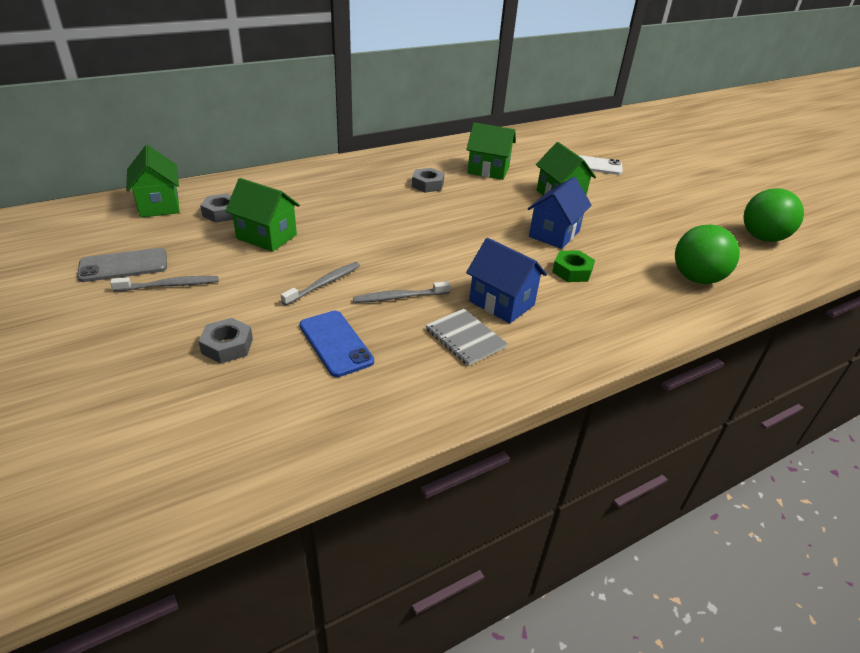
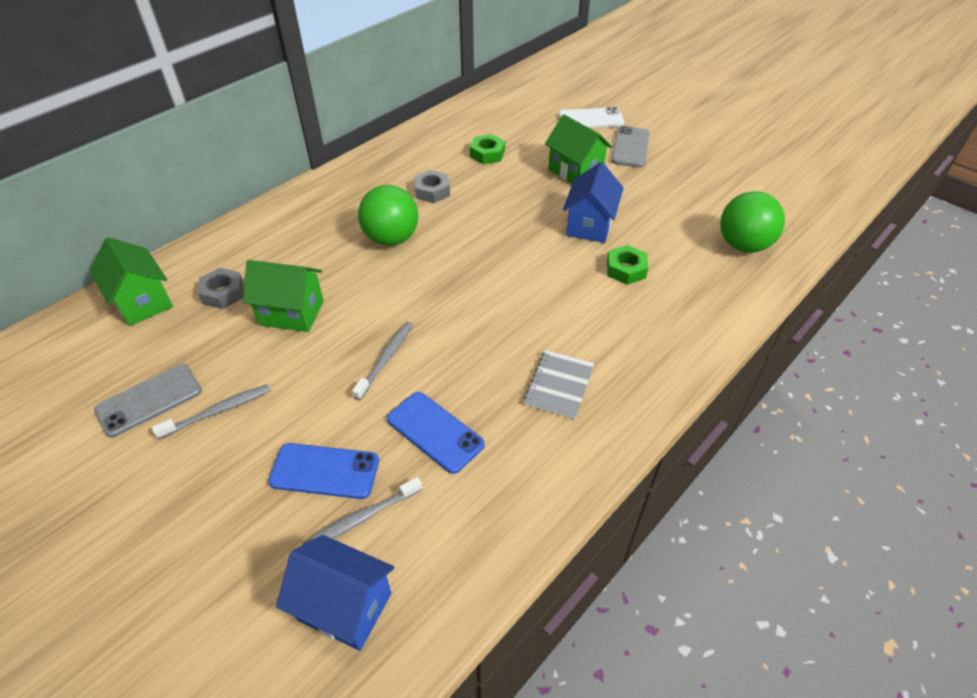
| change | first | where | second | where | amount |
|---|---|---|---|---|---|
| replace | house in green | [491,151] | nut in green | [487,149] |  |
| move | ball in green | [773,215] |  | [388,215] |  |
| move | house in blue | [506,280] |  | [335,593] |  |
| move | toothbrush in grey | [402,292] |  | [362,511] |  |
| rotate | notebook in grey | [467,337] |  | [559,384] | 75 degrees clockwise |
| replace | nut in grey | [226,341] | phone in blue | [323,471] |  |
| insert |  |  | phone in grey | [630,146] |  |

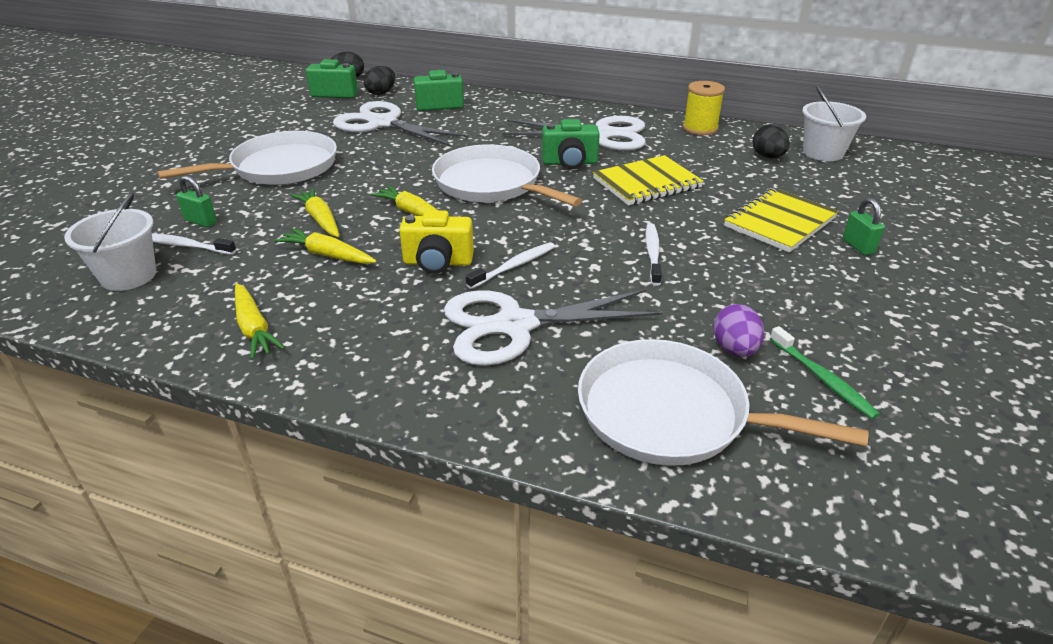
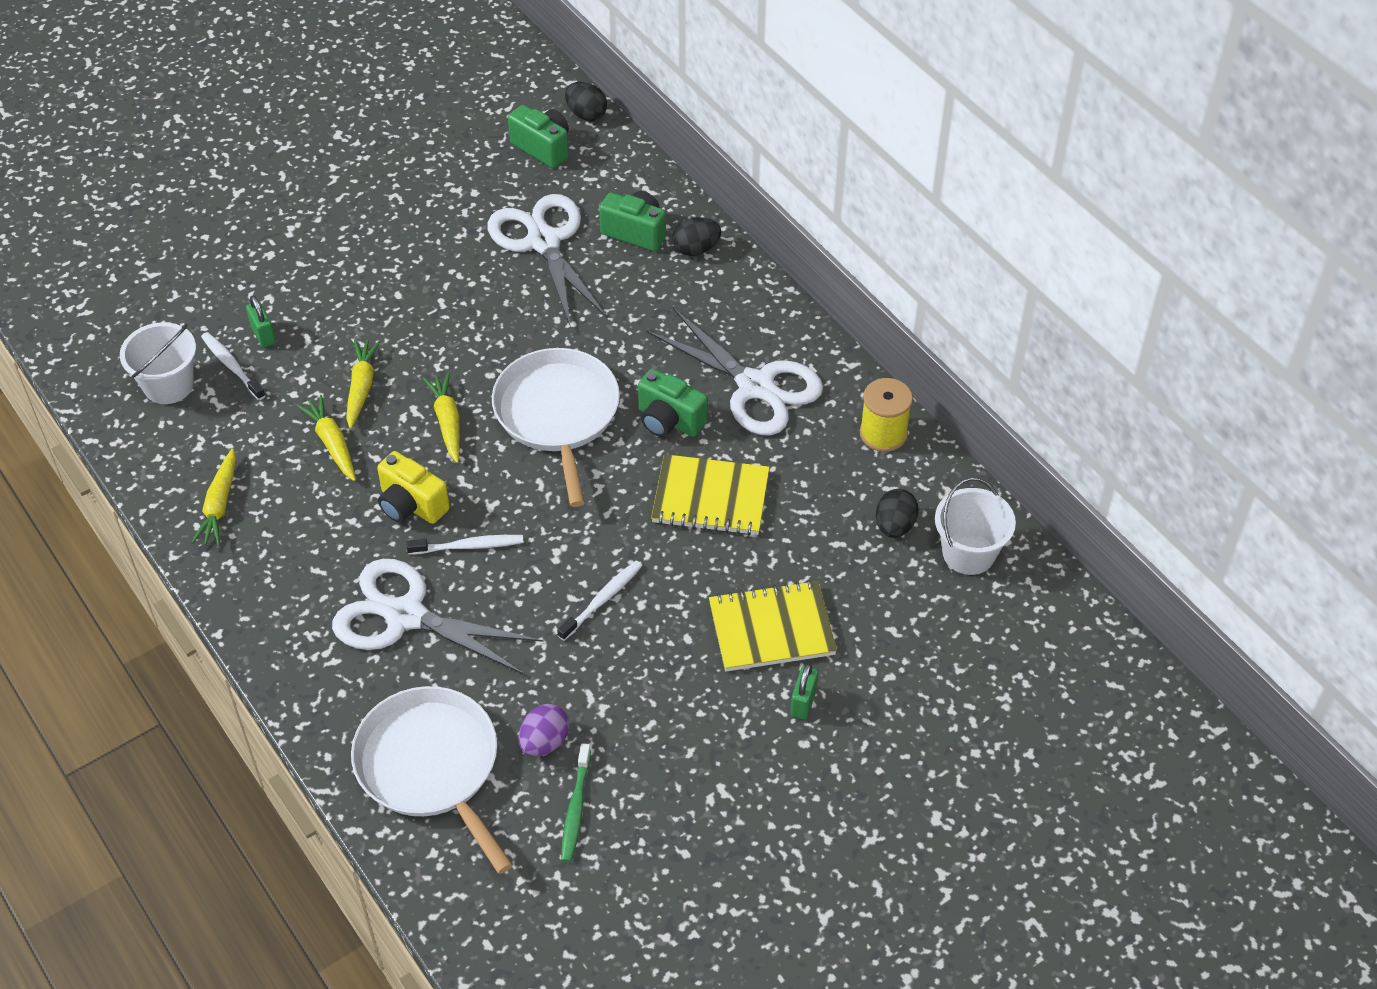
| change | first | where | second | where | amount |
|---|---|---|---|---|---|
| move | egg in black | [379,80] |  | [696,236] |  |
| delete | pan in white | [247,158] |  |  |  |

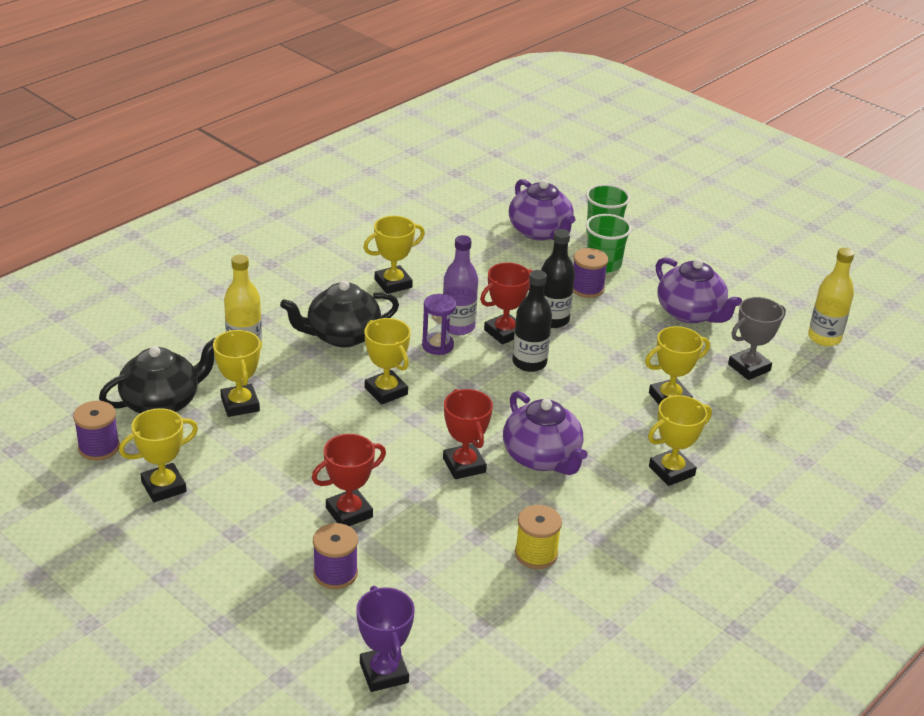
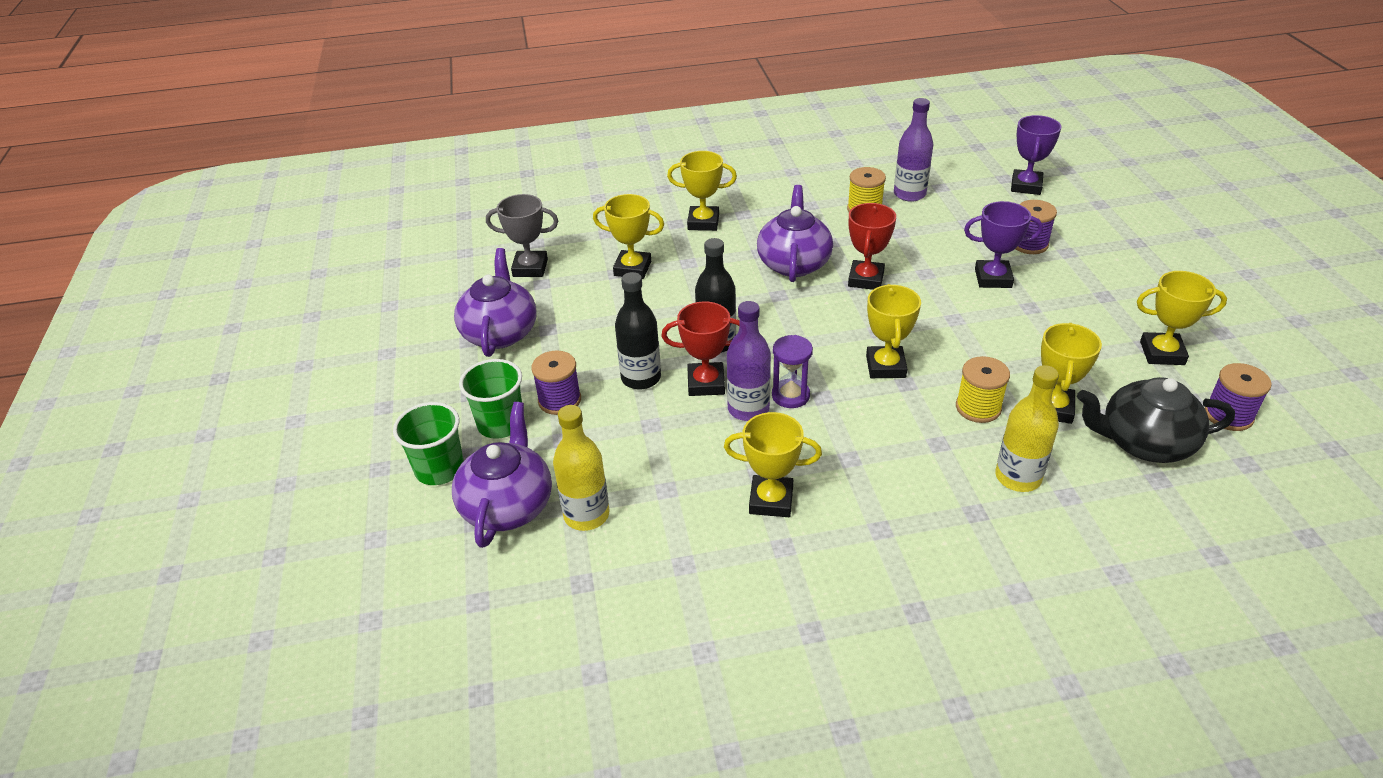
| change | first | where | second | where | amount |
|---|---|---|---|---|---|
| move | bottle in yellow | [831,297] |  | [581,468] |  |
| delete | teapot in black | [339,313] |  |  |  |
| recolor | trophy in red | [349,480] | trophy in purple | [1003,244] |  |
| insert |  |  | bottle in purple | [913,150] |  |
| insert |  |  | spool in yellow | [983,389] |  |

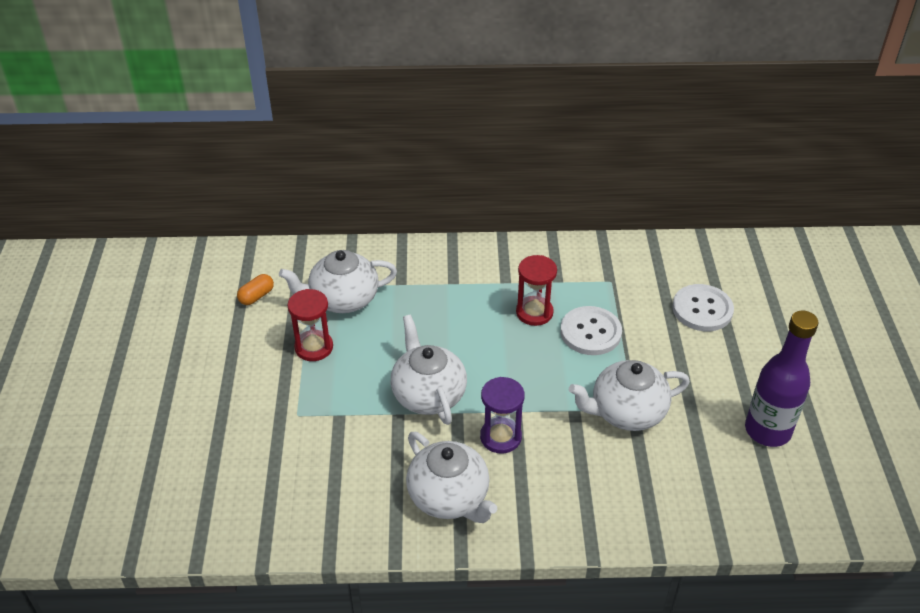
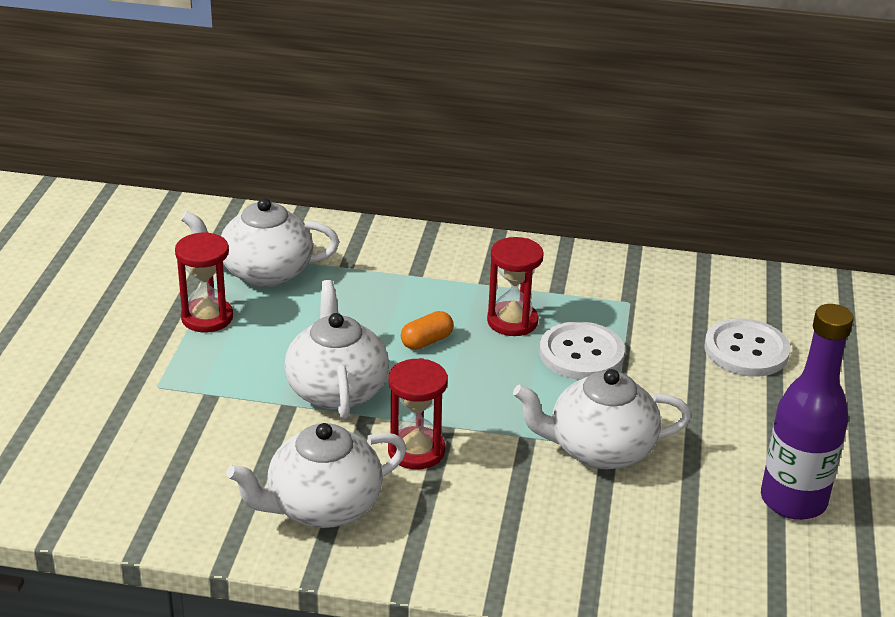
| change | first | where | second | where | amount |
|---|---|---|---|---|---|
| move | capsule in orange | [255,289] |  | [427,330] |  |
| recolor | hourglass in purple | [502,415] | hourglass in red | [418,413] |  |
| rotate | teapot in white | [451,477] |  | [316,475] | 90 degrees clockwise |

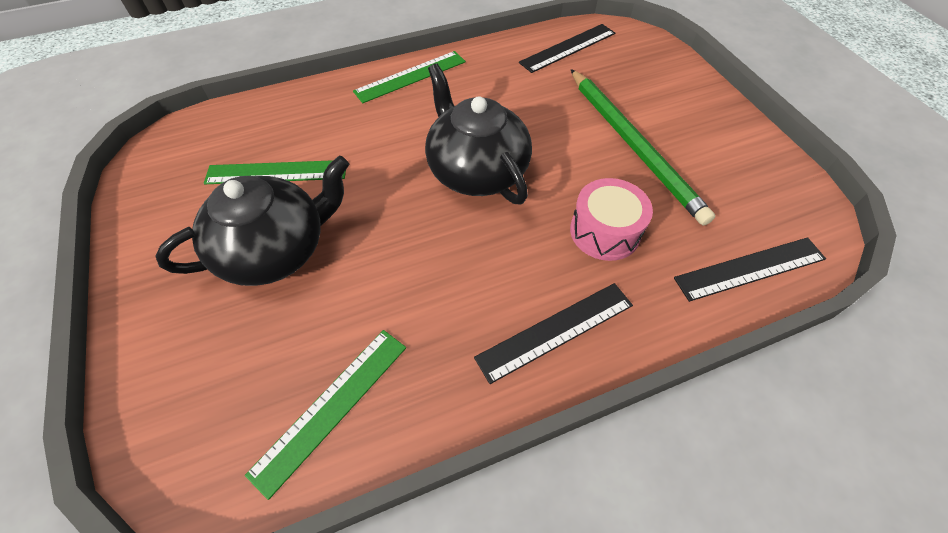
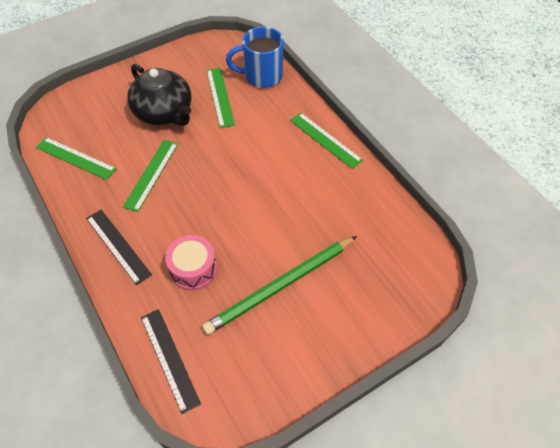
| change | first | where | second | where | amount |
|---|---|---|---|---|---|
| delete | ruler in black | [567,48] |  |  |  |
| delete | teapot in black | [478,133] |  |  |  |
| insert |  |  | mug in blue | [255,57] |  |
| insert |  |  | ruler in green | [150,176] |  |

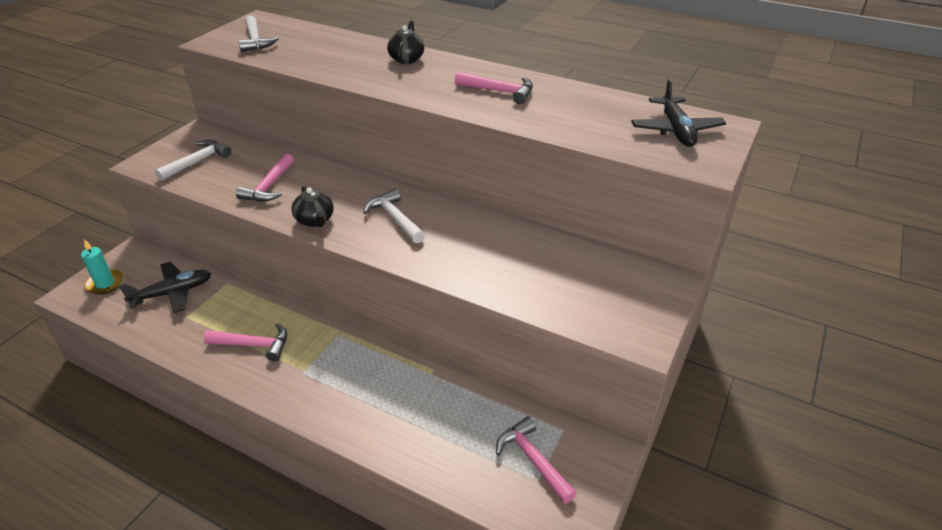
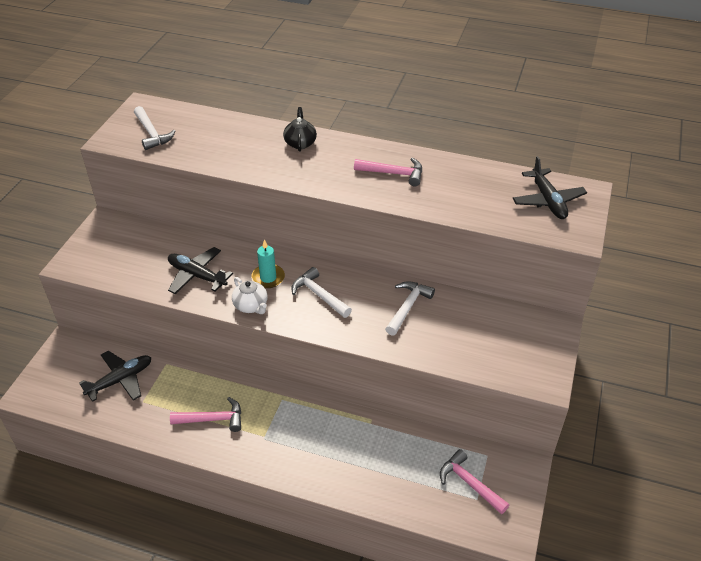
| change | first | where | second | where | amount |
|---|---|---|---|---|---|
| move | hammer in white | [193,160] |  | [410,308] |  |
| replace | hammer in pink | [265,177] | plane in black | [200,270] |  |
| recolor | teapot in black | [312,206] | teapot in white | [249,295] |  |
| move | candle in turquoise | [102,267] |  | [268,264] |  |

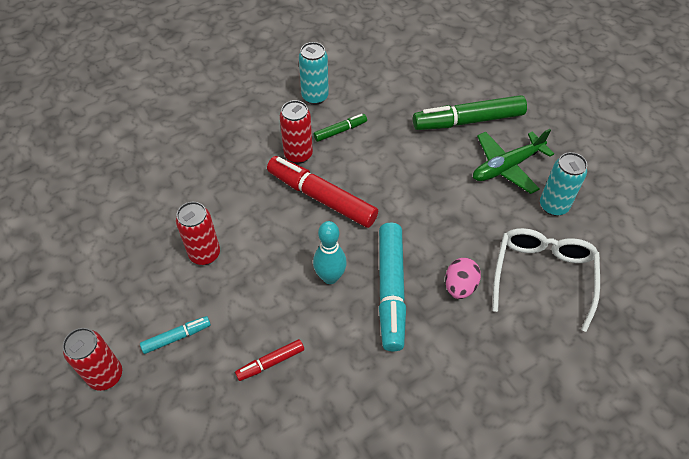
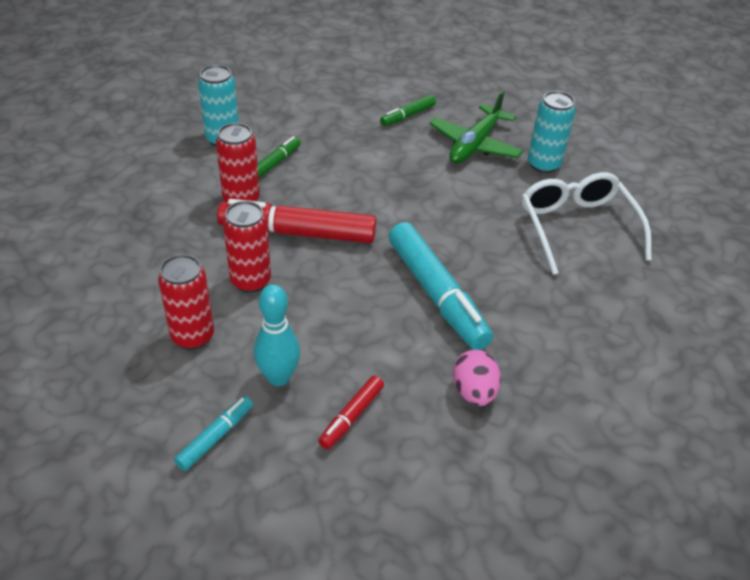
| change | first | where | second | where | amount |
|---|---|---|---|---|---|
| resize | marker in green | [470,112] |  | [408,110] | x0.50 |
| move | bowling pin in turquoise | [330,252] |  | [277,335] |  |
| move | egg in pink | [463,278] |  | [477,378] |  |
| move | can in red | [92,359] |  | [247,247] |  |

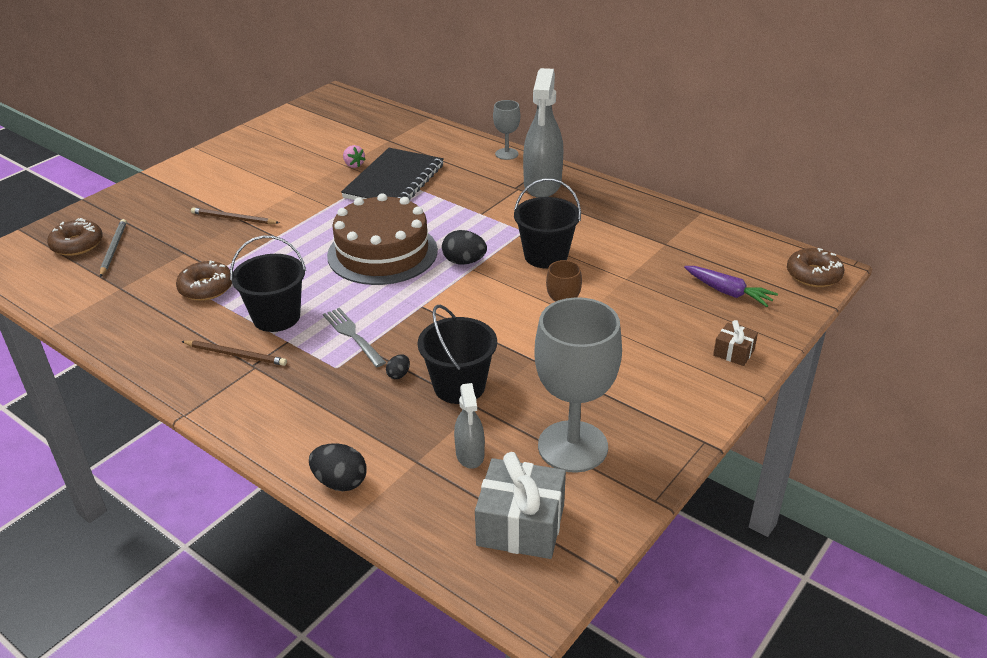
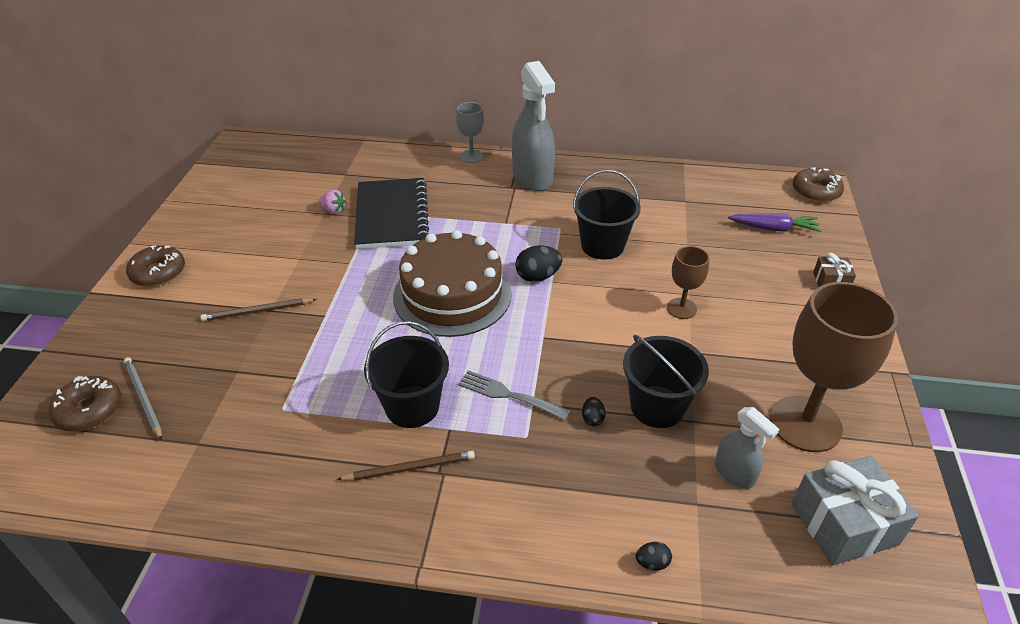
| change | first | where | second | where | amount |
|---|---|---|---|---|---|
| move | donut in brown | [204,281] |  | [155,266] |  |
| recolor | goblet in grey | [578,385] | goblet in brown | [834,367] |  |
| resize | egg in black | [338,467] |  | [654,556] | x0.54 |

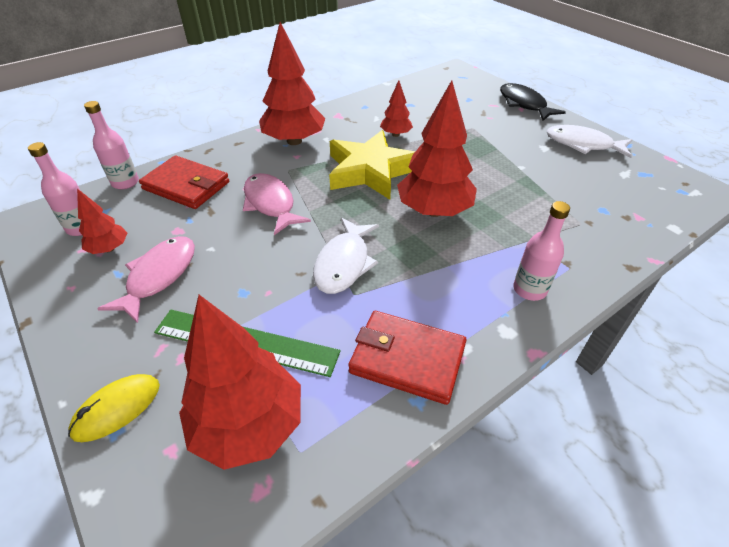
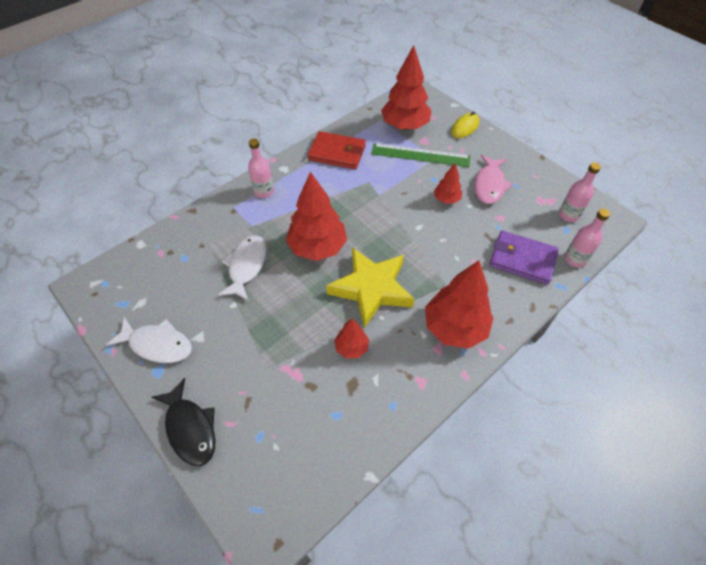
| change | first | where | second | where | amount |
|---|---|---|---|---|---|
| recolor | wallet in red | [184,182] | wallet in purple | [524,258] |  |
| delete | fish in pink | [277,204] |  |  |  |
| move | tree in red | [102,221] |  | [448,183] |  |
| move | fish in white | [346,255] |  | [242,268] |  |

